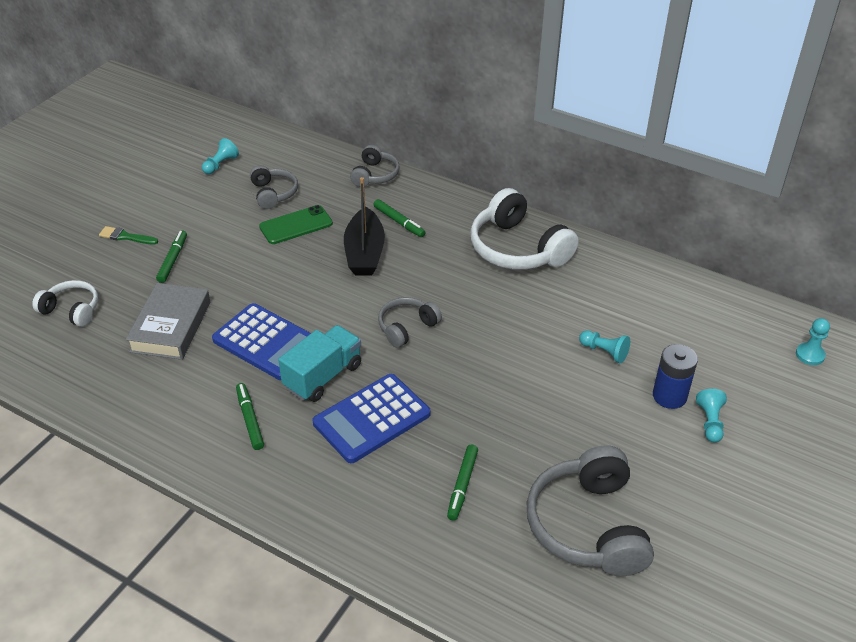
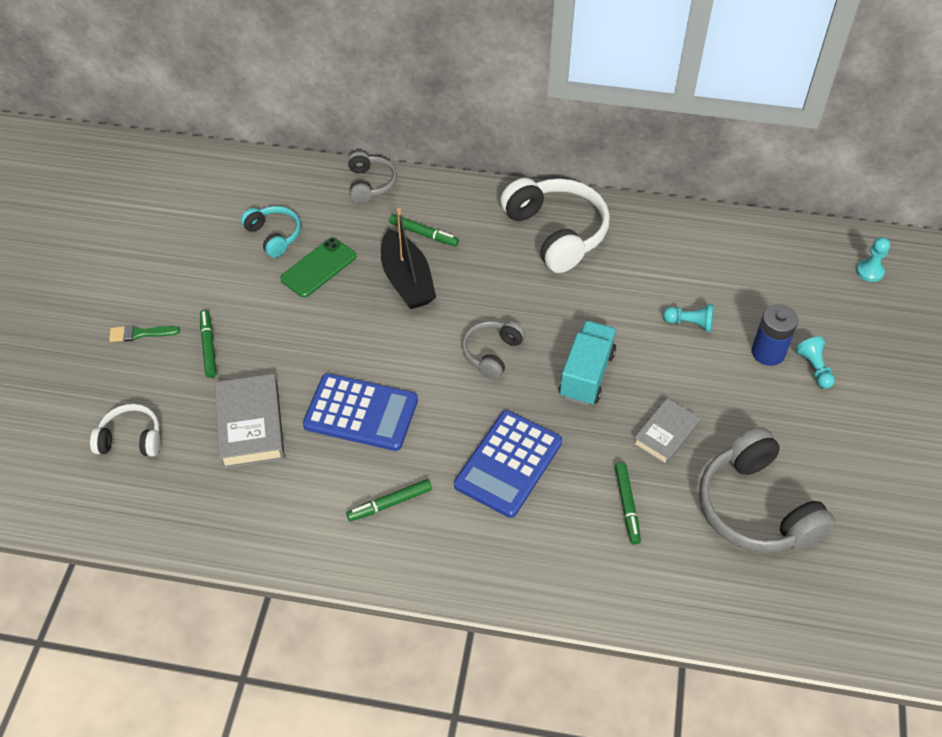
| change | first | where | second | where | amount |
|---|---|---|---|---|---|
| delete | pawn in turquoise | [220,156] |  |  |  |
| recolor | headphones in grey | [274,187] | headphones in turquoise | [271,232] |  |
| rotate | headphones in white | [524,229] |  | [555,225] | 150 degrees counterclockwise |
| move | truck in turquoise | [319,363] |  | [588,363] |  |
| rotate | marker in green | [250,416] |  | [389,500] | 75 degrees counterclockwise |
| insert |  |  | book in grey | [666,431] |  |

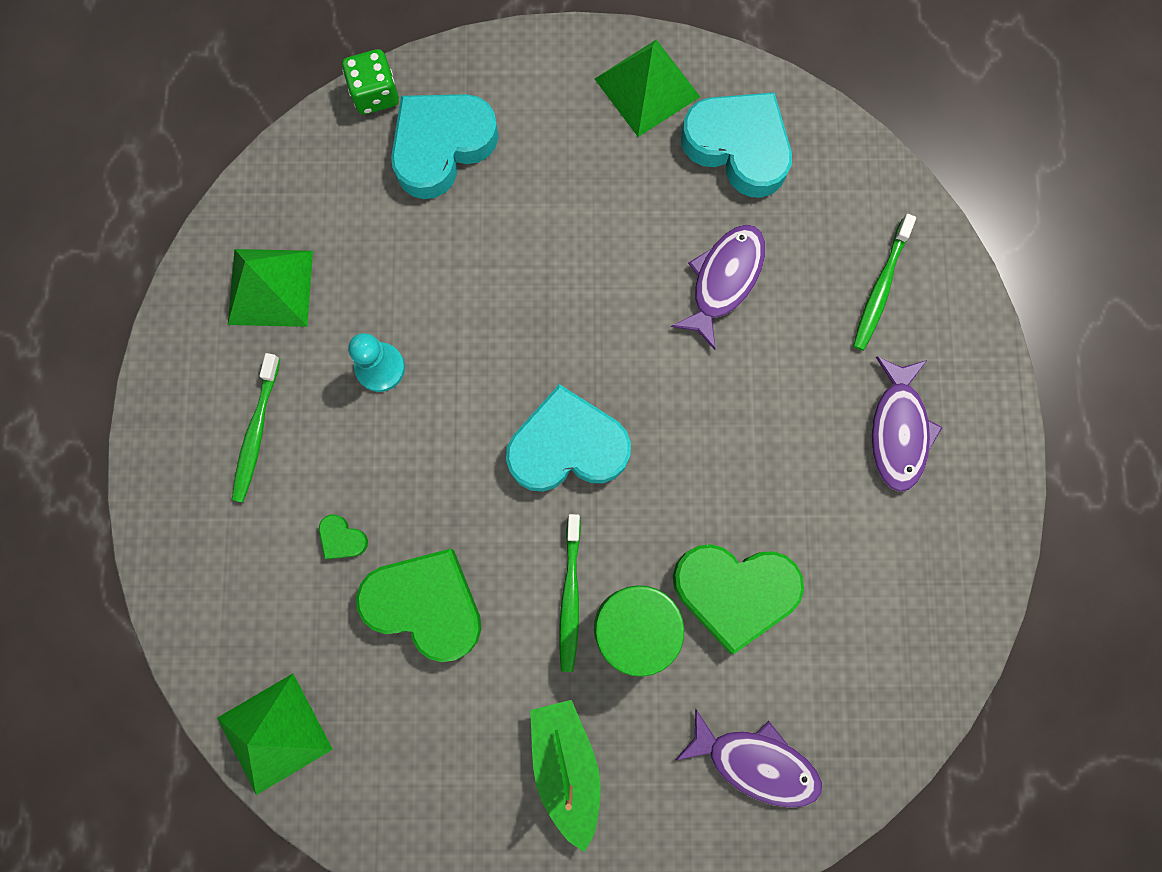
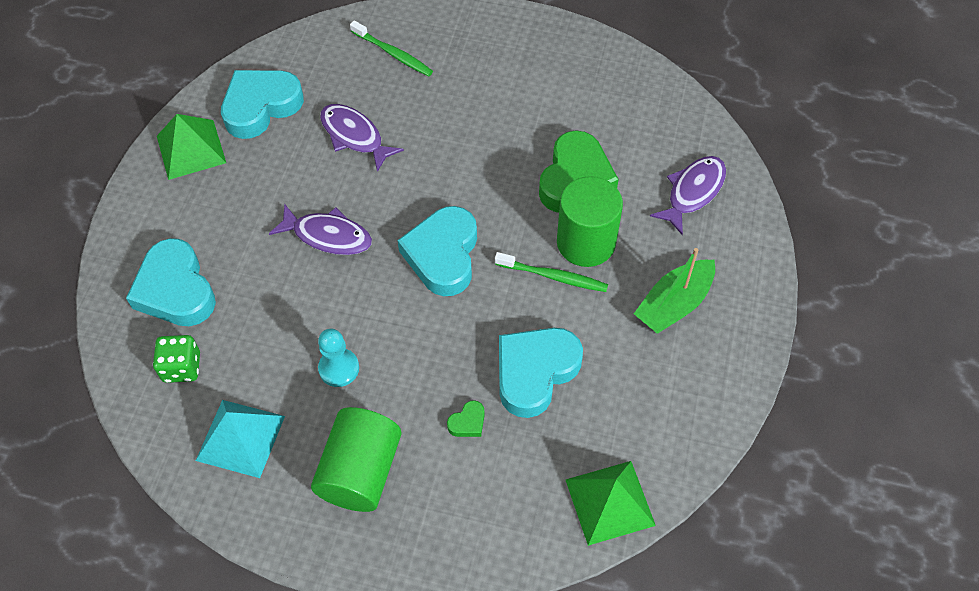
| change | first | where | second | where | amount |
|---|---|---|---|---|---|
| move | dice in green | [370,81] |  | [176,359] |  |
| recolor | pyramid in green | [270,288] | pyramid in turquoise | [240,439] |  |
| replace | toothbrush in green | [256,427] | cylinder in green | [356,459] |  |
| move | fish in purple | [907,424] |  | [320,229] |  |
| recolor | heart in green | [419,605] | heart in turquoise | [541,373] |  |
| rotate | boat in green | [565,776] |  | [674,291] | 45 degrees counterclockwise |

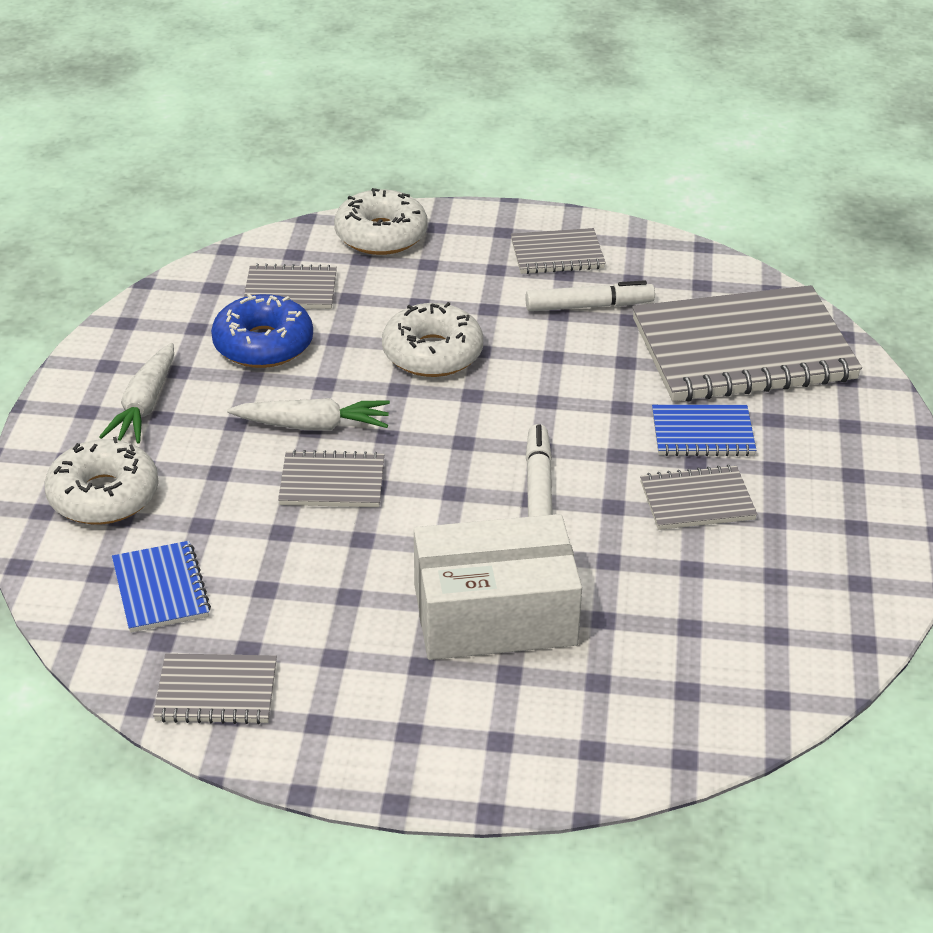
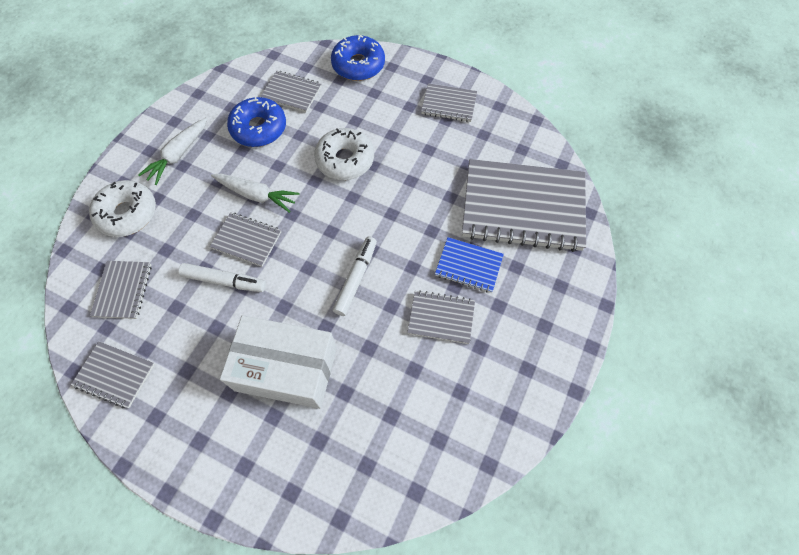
| change | first | where | second | where | amount |
|---|---|---|---|---|---|
| recolor | donut in white | [381,221] | donut in blue | [358,58] |  |
| move | marker in white | [590,295] |  | [222,277] |  |
| recolor | notebook in blue | [161,587] | notebook in grey | [121,290] |  |

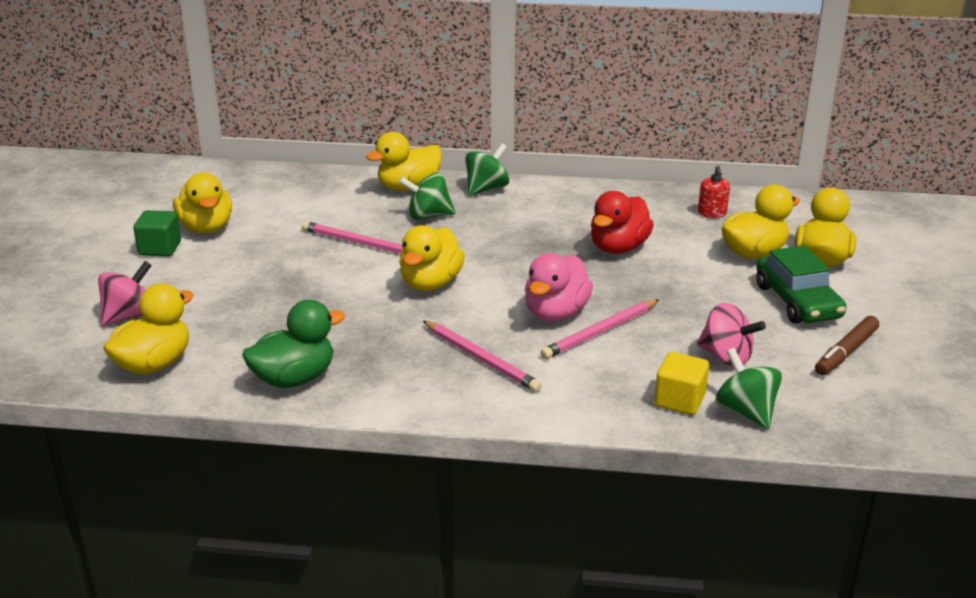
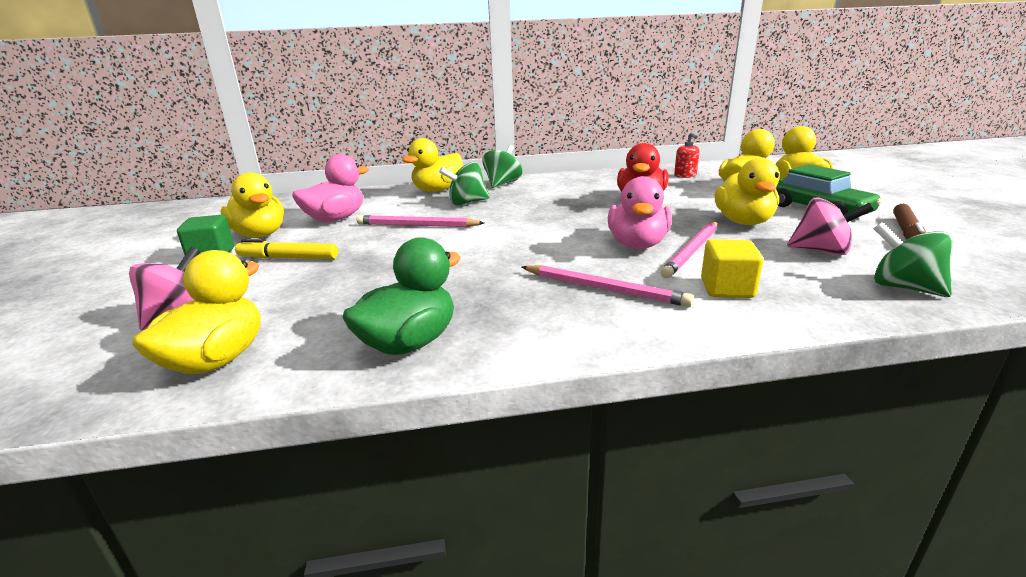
| change | first | where | second | where | amount |
|---|---|---|---|---|---|
| move | duck in yellow | [432,258] |  | [747,191] |  |
| move | cube in yellow | [682,383] |  | [732,268] |  |
| insert |  |  | duck in pink | [330,188] |  |
| insert |  |  | marker in yellow | [286,249] |  |

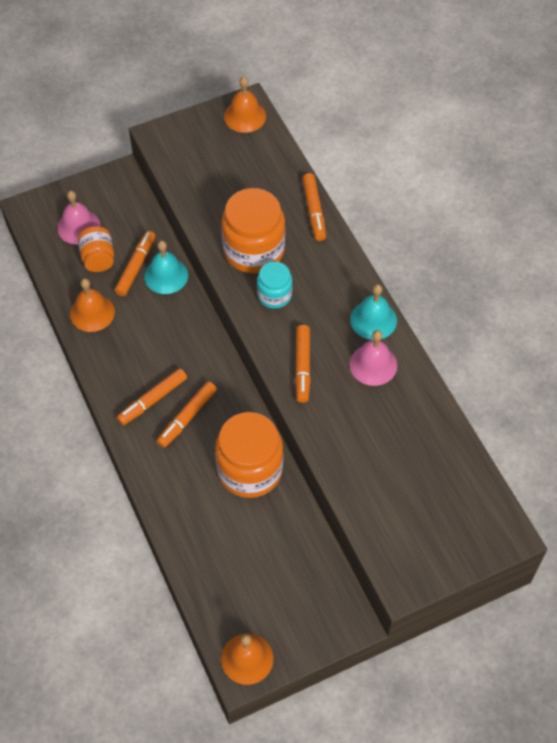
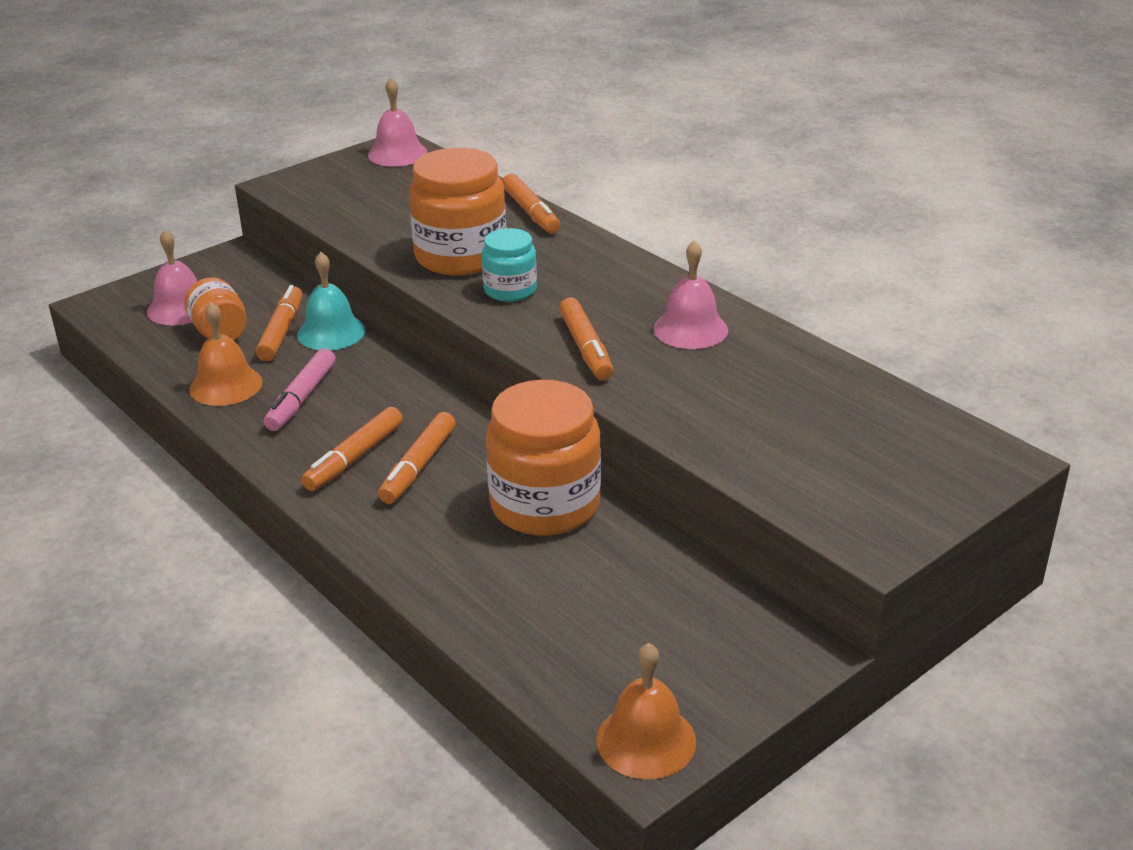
| change | first | where | second | where | amount |
|---|---|---|---|---|---|
| recolor | bell in orange | [245,104] | bell in pink | [397,122] |  |
| delete | bell in turquoise | [373,312] |  |  |  |
| insert |  |  | marker in pink | [300,389] |  |

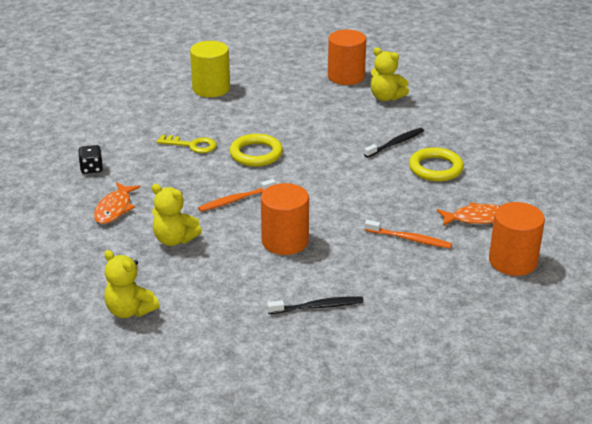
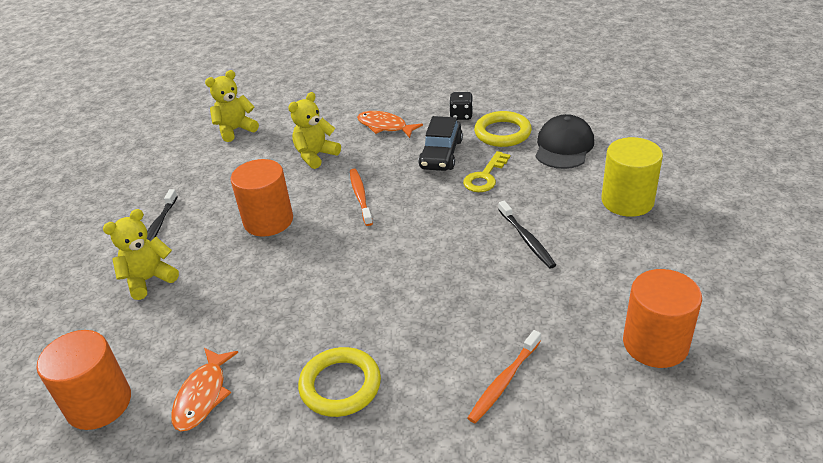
| change | first | where | second | where | amount |
|---|---|---|---|---|---|
| move | teddy bear in yellow | [390,74] |  | [141,254] |  |
| move | toothbrush in black | [394,143] |  | [527,235] |  |
| move | ring in yellow | [256,150] |  | [503,129] |  |
| move | toothbrush in orange | [408,234] |  | [504,376] |  |
| insert |  |  | cap in black | [564,141] |  |
| insert |  |  | car in black | [440,143] |  |

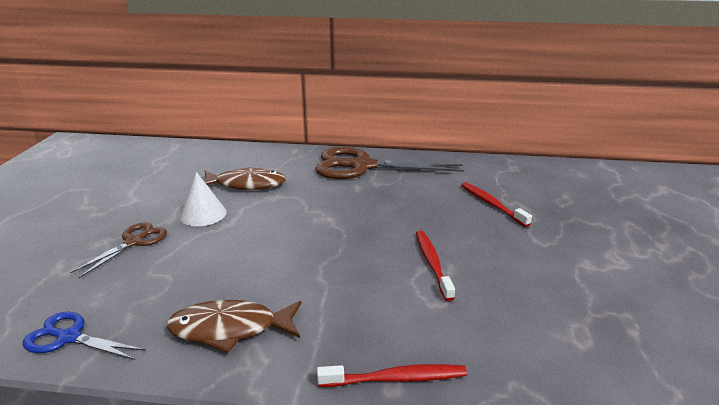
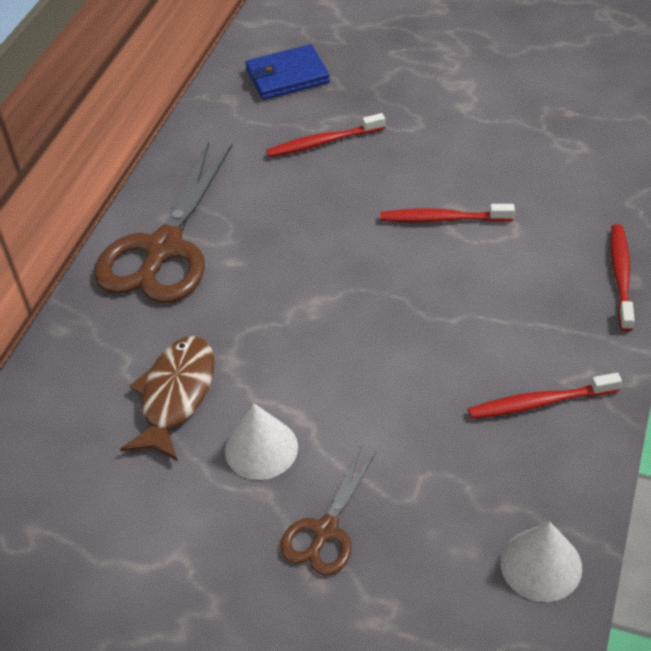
| change | first | where | second | where | amount |
|---|---|---|---|---|---|
| rotate | scissors in brown | [118,250] |  | [328,511] | 105 degrees counterclockwise |
| replace | fish in brown | [233,326] | toothbrush in red | [545,396] |  |
| replace | scissors in blue | [84,336] | cone in white | [541,561] |  |
| insert |  |  | wallet in blue | [287,72] |  |

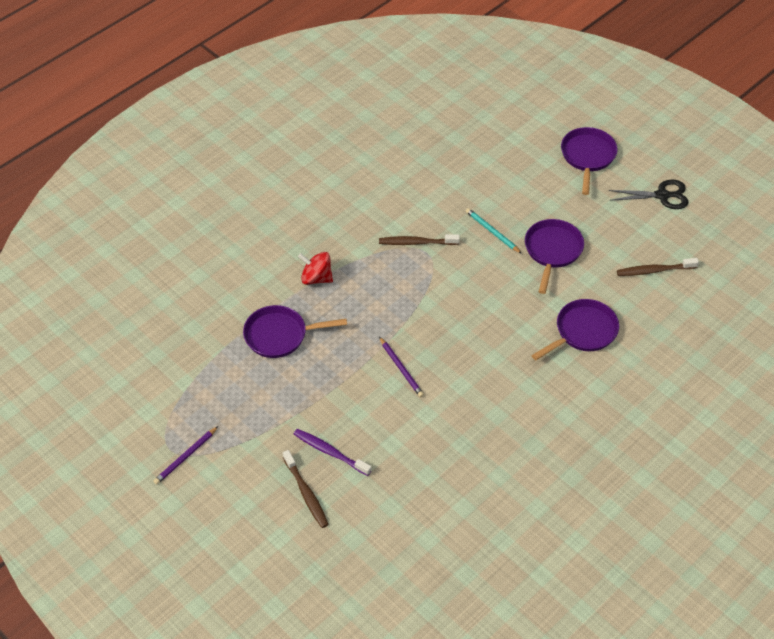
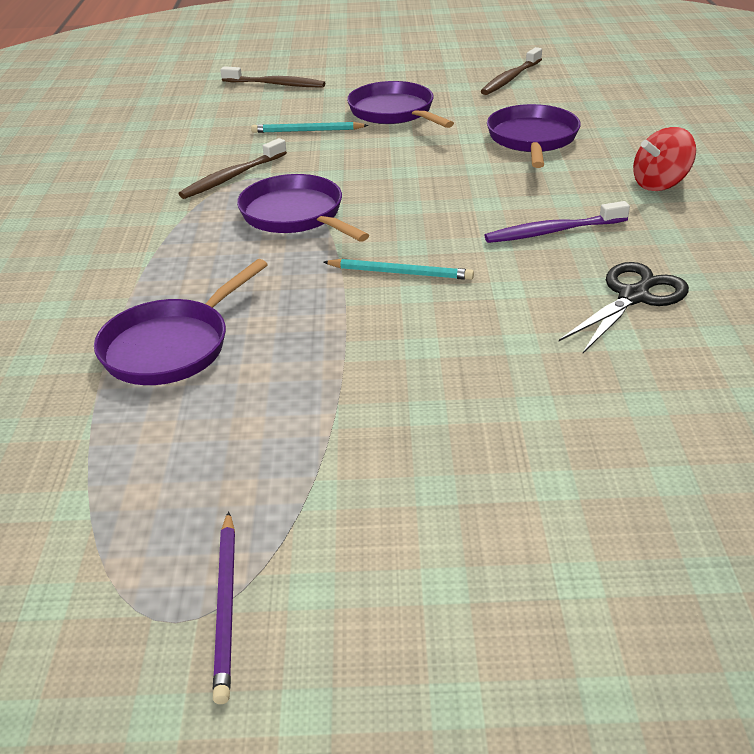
| change | first | where | second | where | amount |
|---|---|---|---|---|---|
| move | pan in purple | [589,161] |  | [303,208] |  |
| move | scissors in black | [648,194] |  | [624,307] |  |
| move | spinning top in red | [315,268] |  | [664,159] |  |
| recolor | pencil in purple | [401,367] | pencil in turquoise | [398,269] |  |
| move | toothbrush in purple | [333,452] |  | [557,222] |  |
| move | toothbrush in brown | [306,489] |  | [272,77] |  |

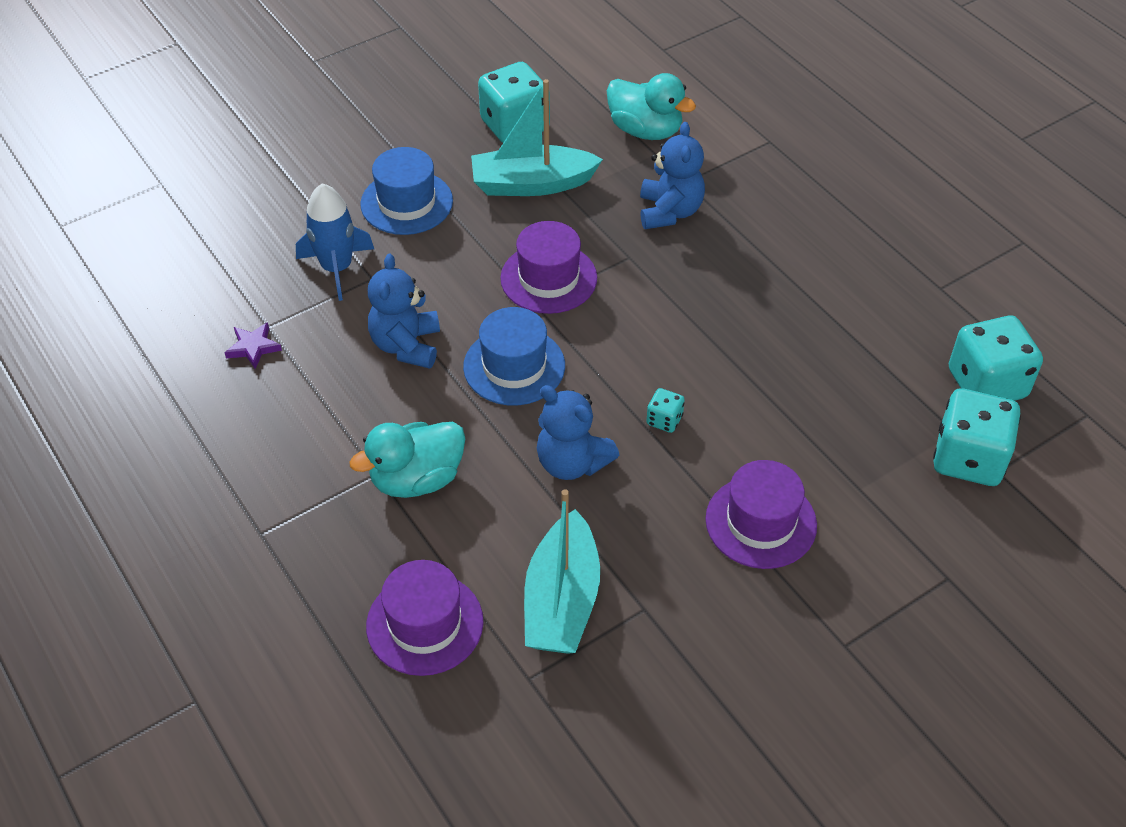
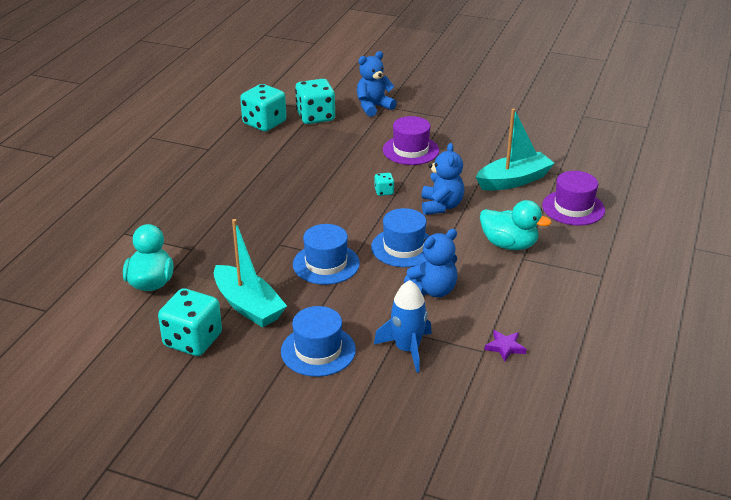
| change | first | where | second | where | amount |
|---|---|---|---|---|---|
| move | teddy bear in blue | [672,175] |  | [377,84] |  |
| recolor | hat in purple | [548,267] | hat in blue | [326,254] |  |

